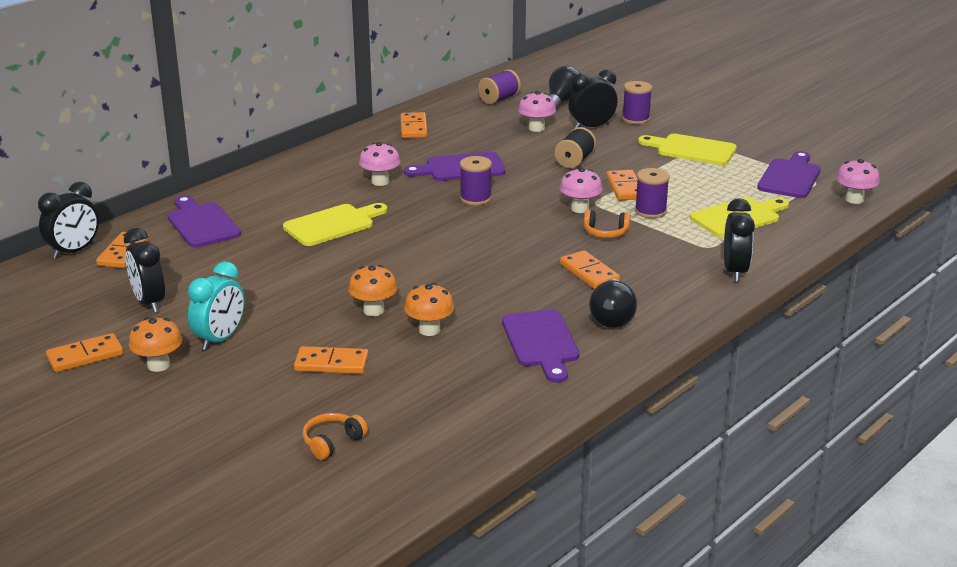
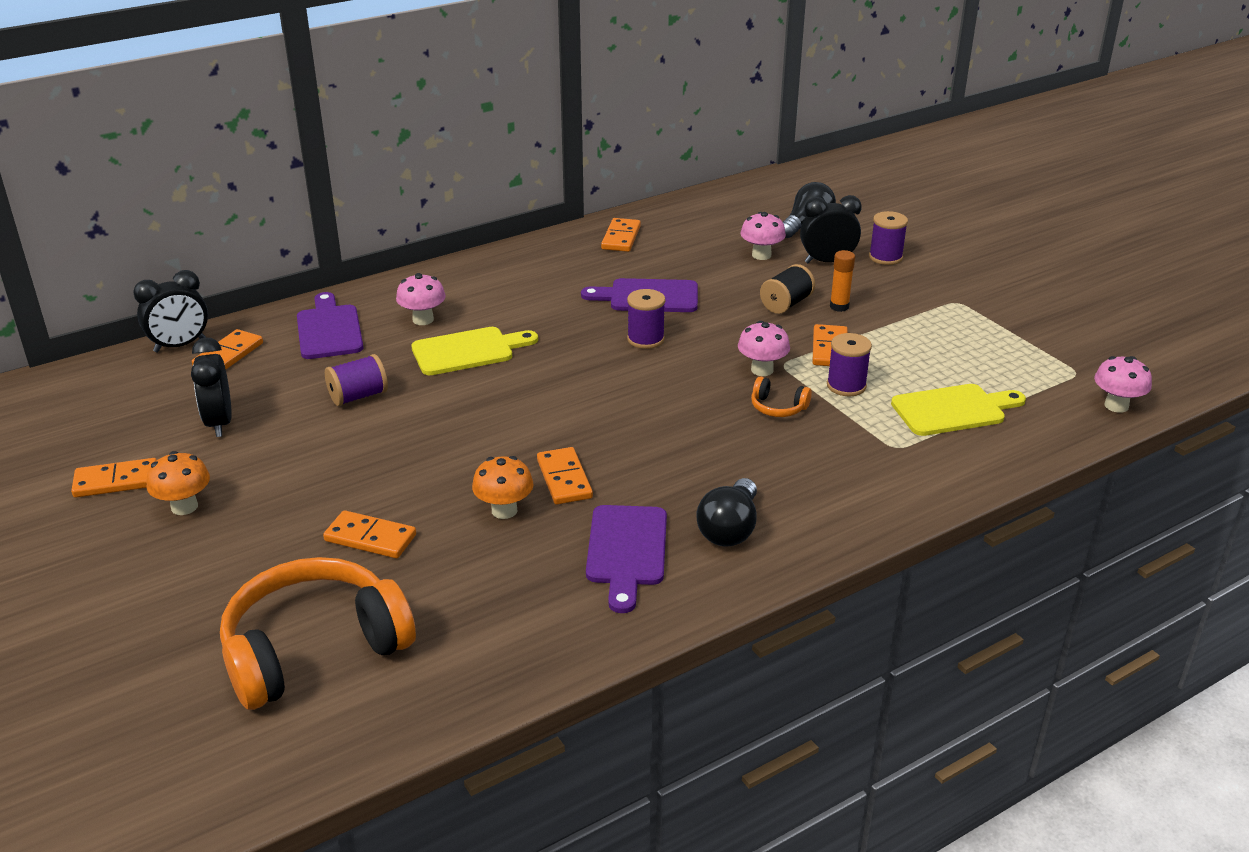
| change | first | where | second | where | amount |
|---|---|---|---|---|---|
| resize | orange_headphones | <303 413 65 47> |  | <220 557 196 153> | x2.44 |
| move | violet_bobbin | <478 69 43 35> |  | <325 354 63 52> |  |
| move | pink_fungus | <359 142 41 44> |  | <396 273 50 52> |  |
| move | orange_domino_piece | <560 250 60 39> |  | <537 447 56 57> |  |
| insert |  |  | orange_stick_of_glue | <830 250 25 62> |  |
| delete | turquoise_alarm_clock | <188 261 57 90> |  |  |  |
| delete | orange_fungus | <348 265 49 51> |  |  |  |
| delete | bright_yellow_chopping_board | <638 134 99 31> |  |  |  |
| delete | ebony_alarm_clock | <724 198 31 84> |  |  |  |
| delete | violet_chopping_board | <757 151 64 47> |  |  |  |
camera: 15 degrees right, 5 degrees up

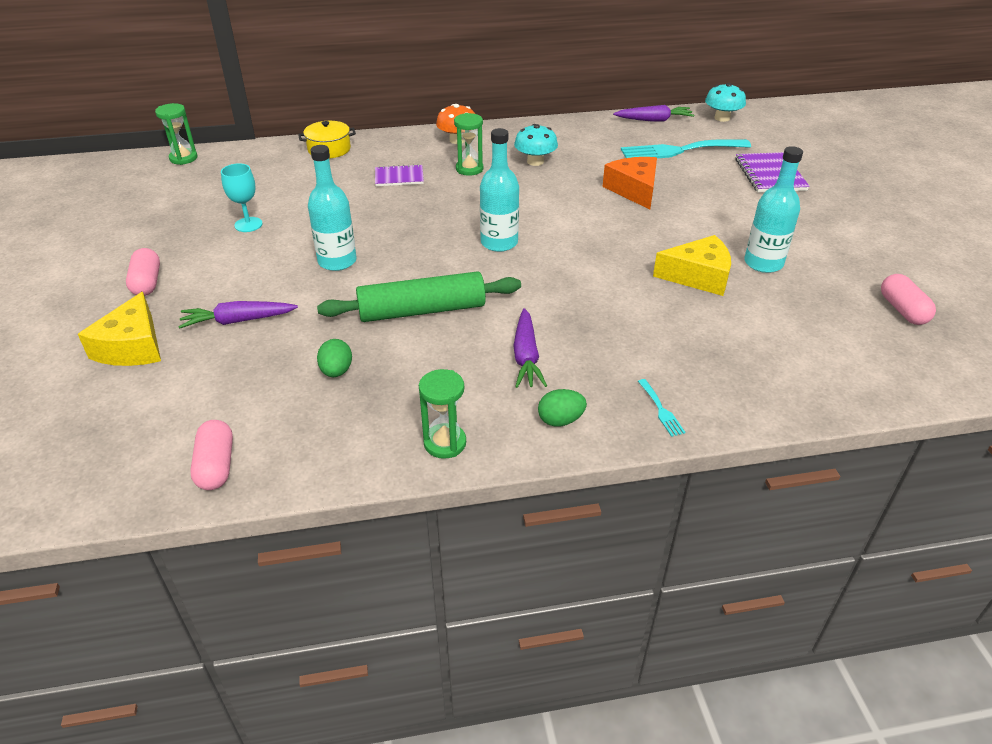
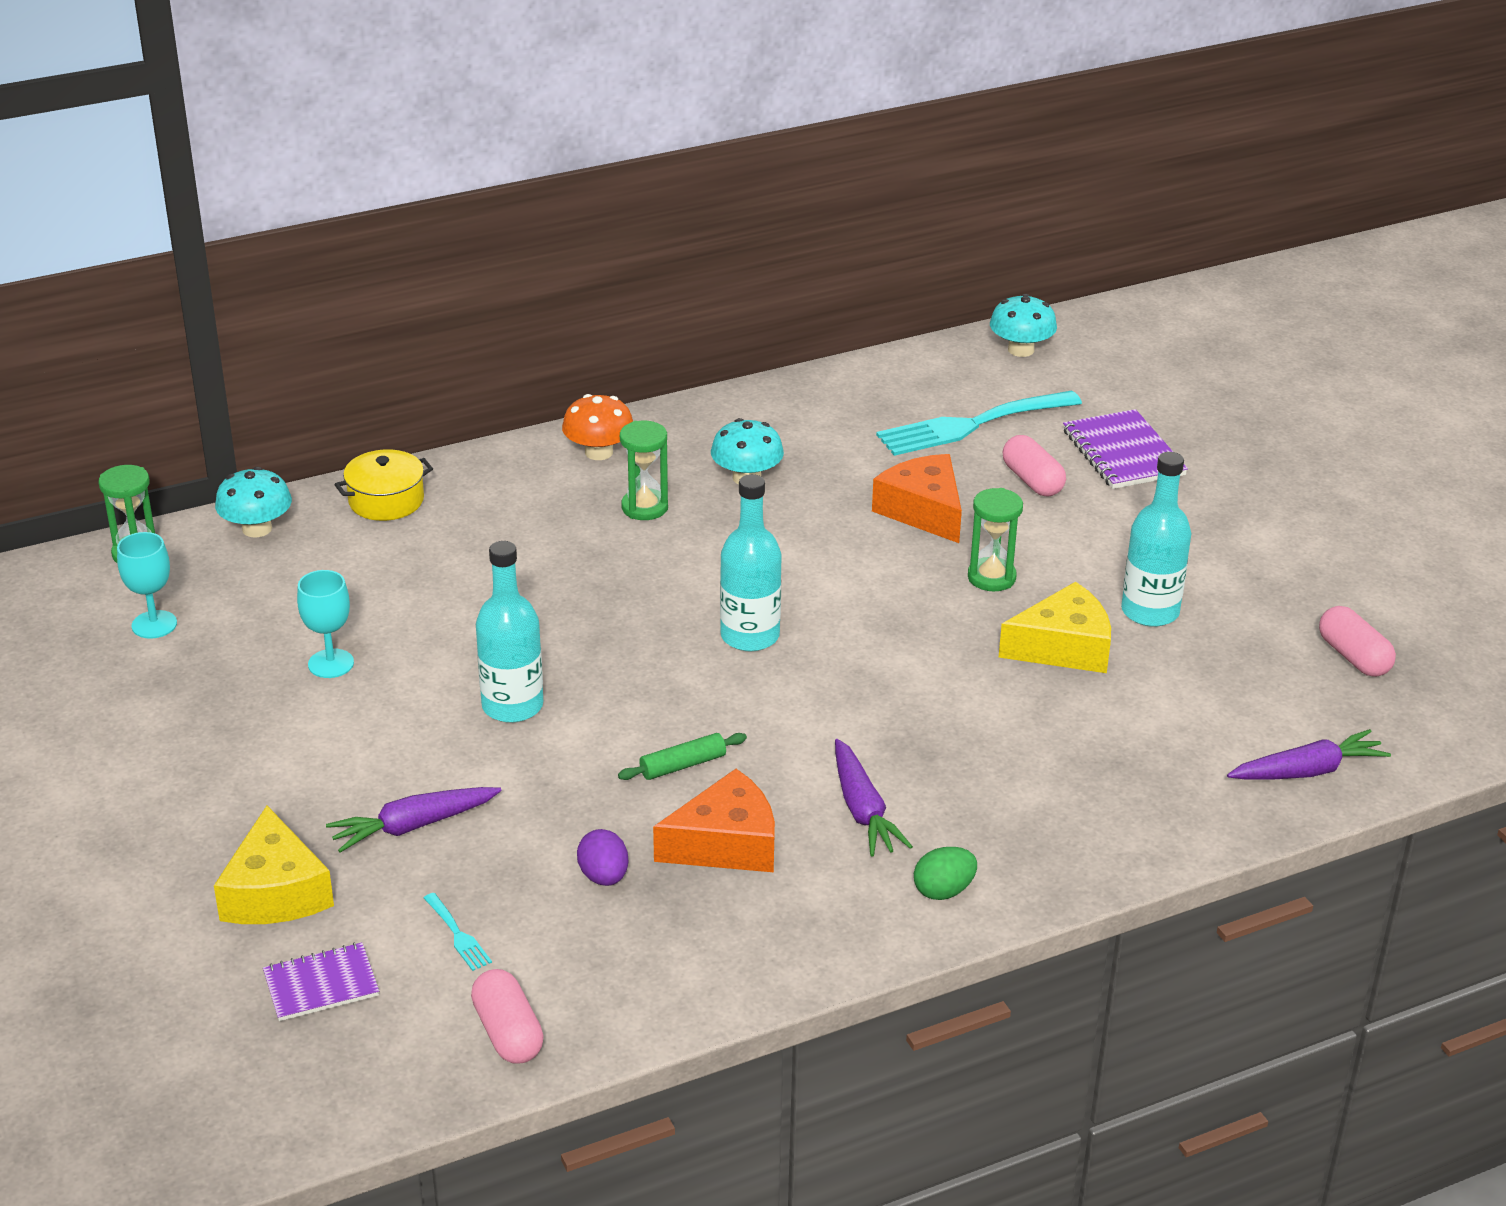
| change | first | where | second | where | amount |
|---|---|---|---|---|---|
| insert |  |  | turquoise_goblet | <117 532 60 107> |  |
| insert |  |  | turquoise_fungus | <215 467 77 71> |  |
| move | violet_notebook | <375 164 49 22> |  | <263 943 116 78> |  |
| move | turquoise_fork | <638 379 47 58> |  | <424 893 68 78> |  |
| recolor | leaf-green_egg | <317 339 35 38> | violet_egg | <577 829 51 57> |  |
| resize | leaf-green_pastry_roller | <317 271 204 51> |  | <618 733 129 47> | x0.46 |
| insert |  |  | orange_cheese_wedge | <653 769 122 103> |  |
| move | leaf-green_sand_timer | <419 369 47 90> |  | <968 488 55 103> |  |
| move | pink_pill | <126 248 34 48> |  | <1002 435 64 61> |  |
| move | violet_toy_carrot | <613 105 81 17> |  | <1227 729 164 51> |  |
camera: 15 degrees left, 5 degrees down

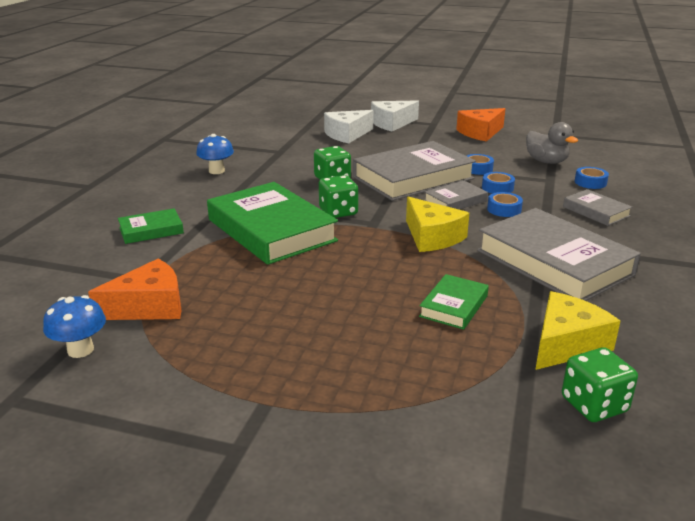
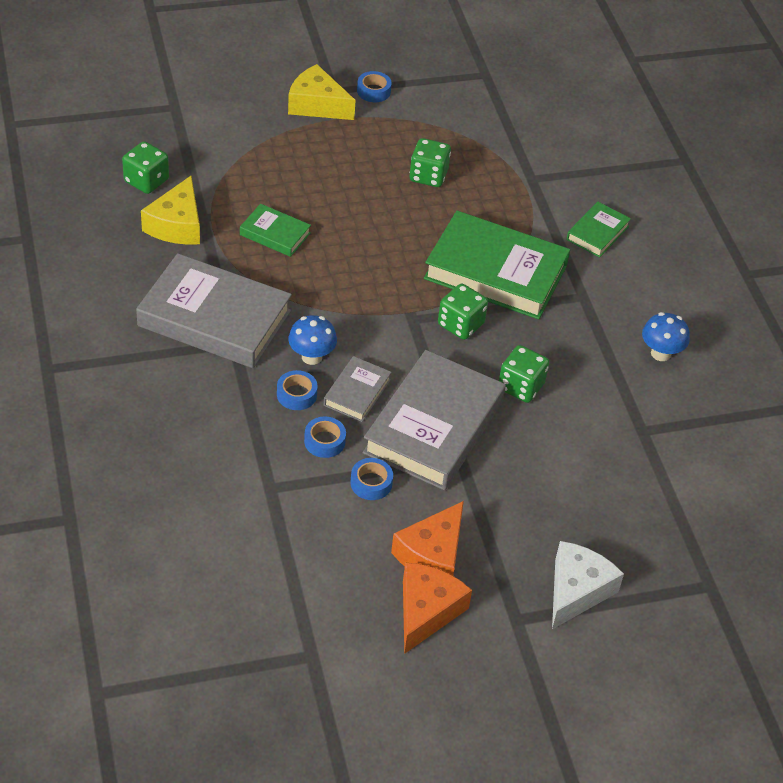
| change | first | where | second | where | amount |
|---|---|---|---|---|---|
| rotate | leaf-green_book | <419 274 70 56> |  | <240 204 71 53> | 60 degrees counterclockwise |
| move | bright_yellow_cheese_wedge | <406 196 63 56> |  | <288 64 68 56> |  |
| move | blue_fungus | <43 295 63 63> |  | <288 315 49 50> |  |
| move | blue_tape | <575 167 34 22> |  | <357 71 35 31> |  |
| move | orange_cheese_wedge | <88 259 94 61> |  | <391 501 73 75> |  |
| insert |  |  | leaf-green_game_die | <410 138 41 49> |  |
| delete | pure_white_cheese_wedge | <324 110 50 33> |  |  |  |
| delete | grey_rubber_duck | <526 122 52 42> |  |  |  |
| delete | grey_book | <563 189 69 37> |  |  |  |
camera: 145 degrees right, 20 degrees up

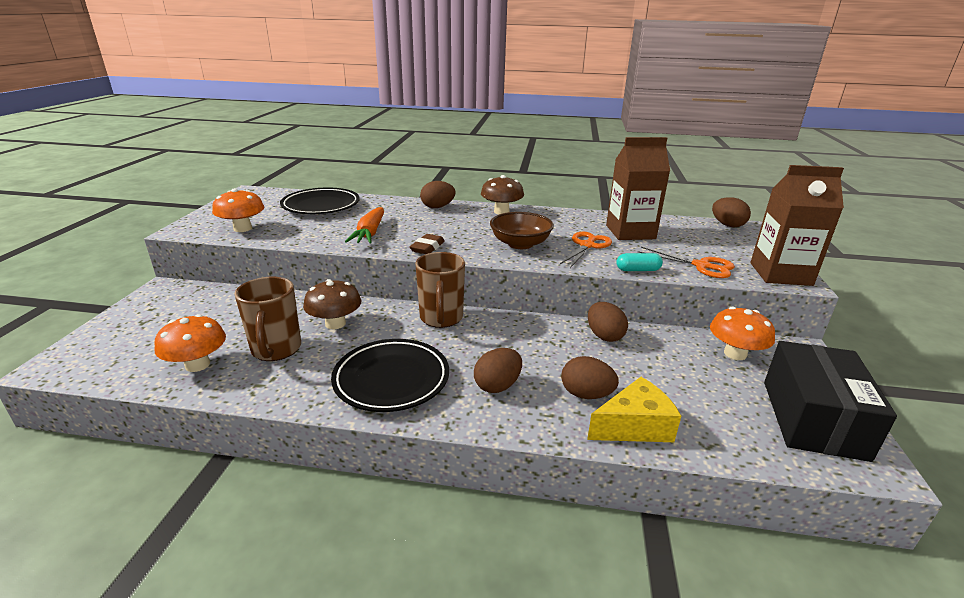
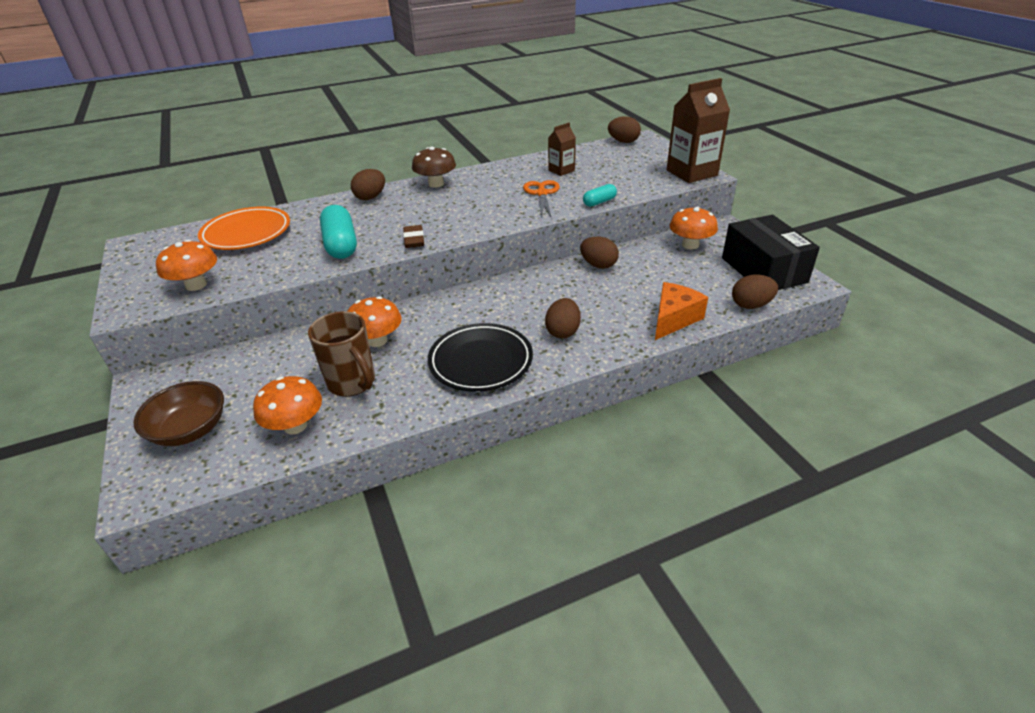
| change | first | where | second | where | amount |
|---|---|---|---|---|---|
| move | russet_deep_dish | <490 212 64 37> |  | <133 381 91 65> |  |
| recolor | ebony_flat_dish | <280 188 80 26> | orange_flat_dish | <198 207 92 43> |  |
| replace | orange_toy_carrot | <345 207 39 37> | turquoise_pill | <320 205 37 54> |  |
| recolor | russet_fungus | <303 279 59 51> | orange_fungus | <348 296 54 51> |  |
| resize | russet_milk_carton | <606 137 64 103> |  | <548 123 28 53> | x0.54 |
| recolor | bright_yellow_cheese_wedge | <587 377 94 65> | orange_cheese_wedge | <655 282 53 58> |  |
| move | russet_egg | <561 356 58 43> |  | <732 274 46 35> |  |
| delete | russet_coffee_mug | <415 252 50 76> |  |  |  |
| delete | orange_pair_of_scissors | <638 247 97 31> |  |  |  |
camera: 30 degrees left, 10 degrees up

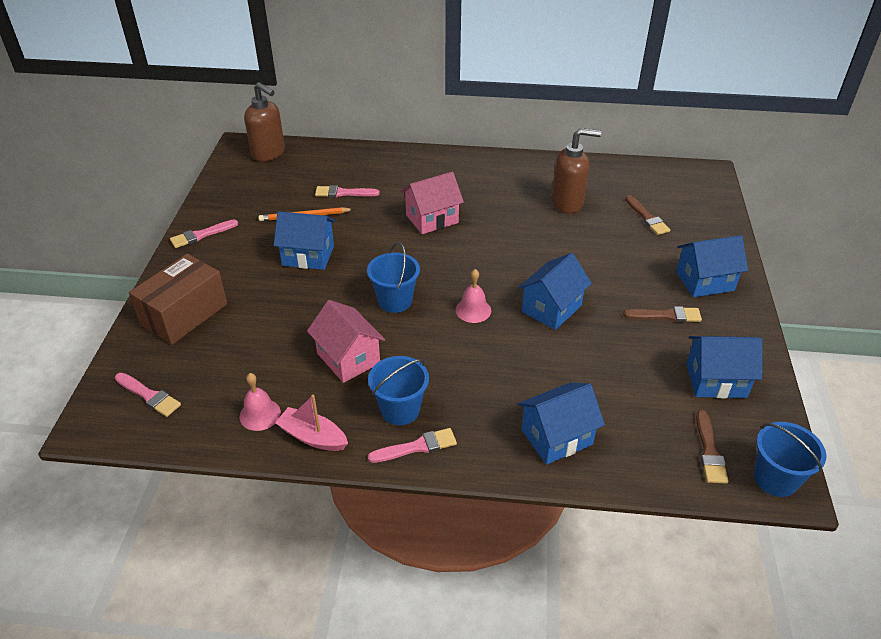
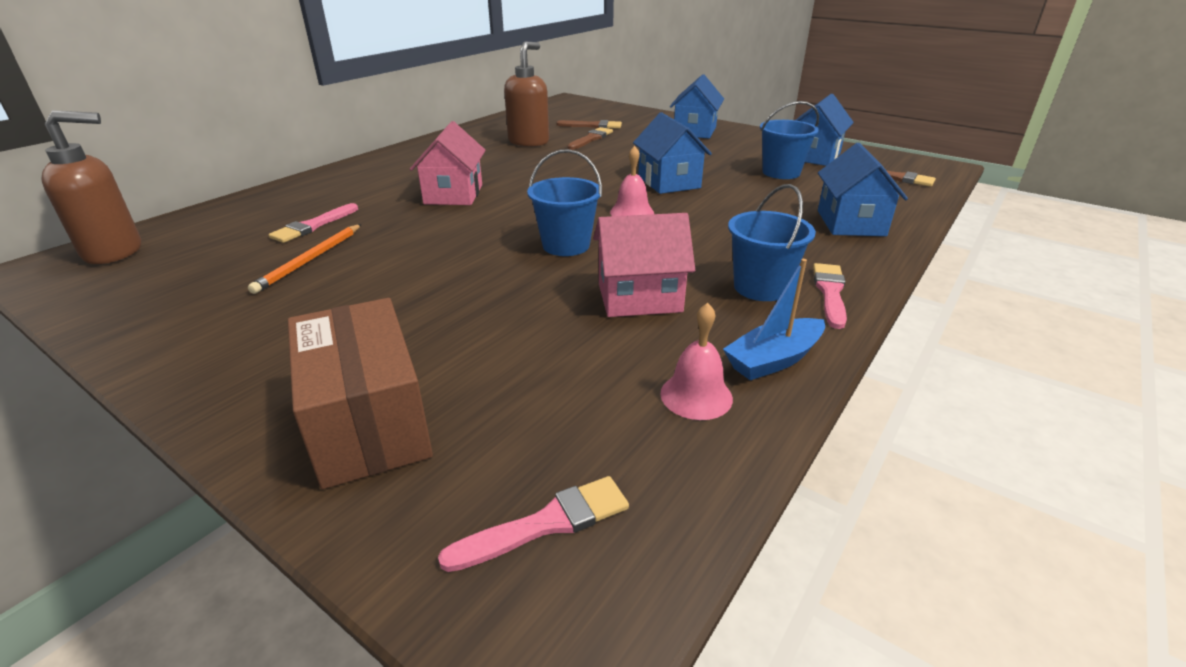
| change | first | where | second | where | amount |
|---|---|---|---|---|---|
| move | russet_paint_brush | <623 306 79 16> |  | <568 127 45 23> |  |
| recolor | pink_toy_boat | <275 395 73 56> | blue_toy_boat | <723 259 102 121> |  |
| move | blue_sand_bucket | <754 422 72 75> |  | <760 101 59 78> |  |
| delete | pink_paint_brush | <170 220 68 28> |  |  |  |
| delete | blue_toy_house | <274 211 61 59> |  |  |  |
camera: 60 degrees left, 10 degrees down

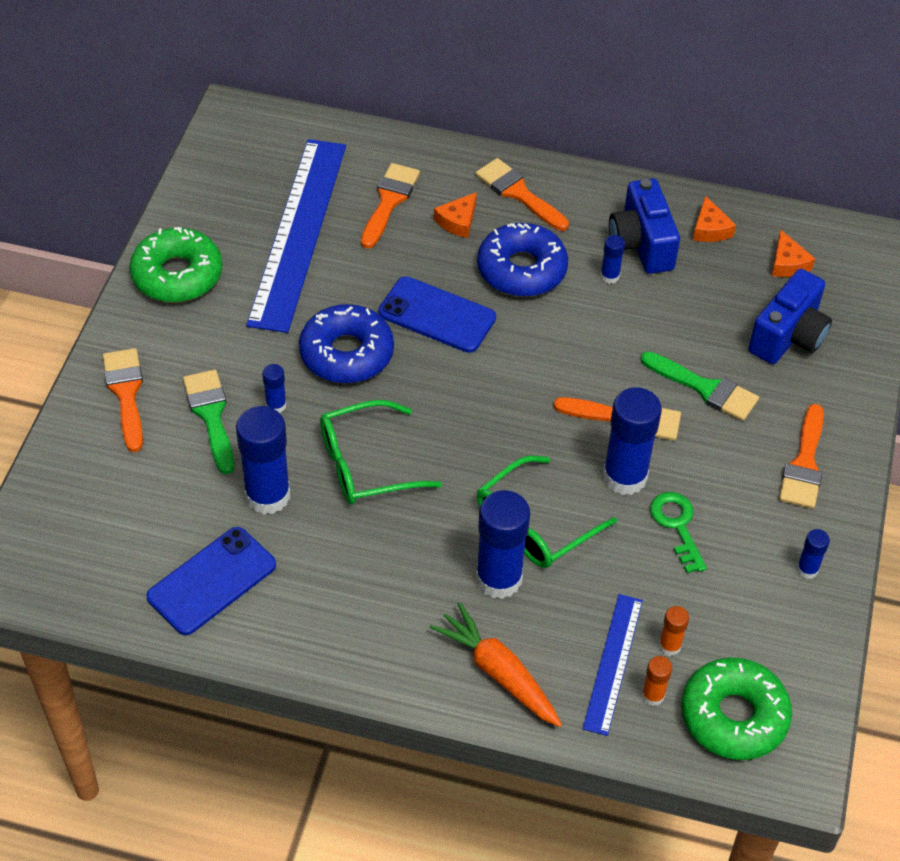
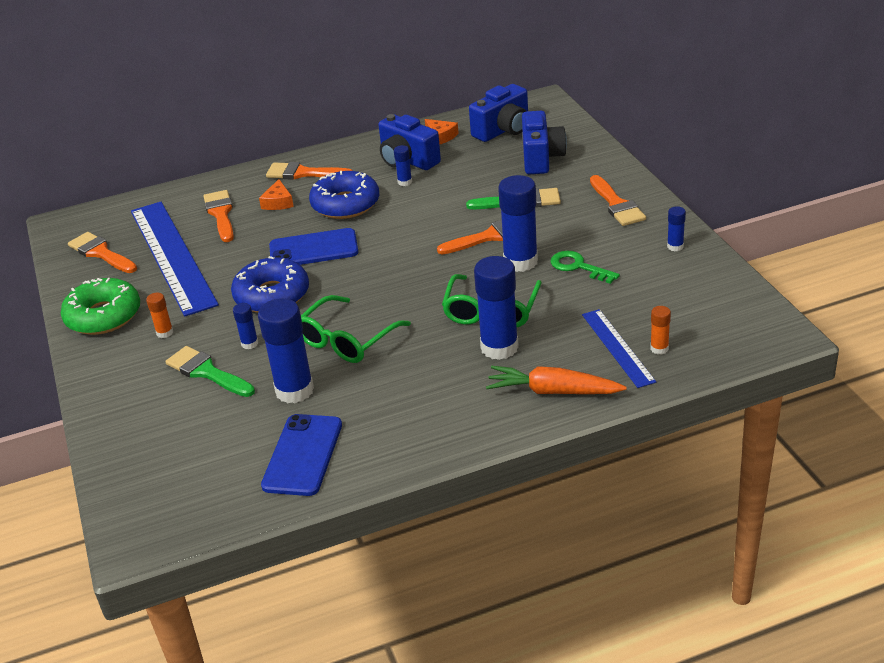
| change | first | where | second | where | amount |
|---|---|---|---|---|---|
| move | orange_paint_brush | <103 348 40 104> |  | <68 232 69 41> |  |
| move | orange_stick_of_glue | <659 606 30 50> |  | <146 293 27 45> |  |
| replace | orange_cheese_wedge | <772 230 43 47> | blue_photo_camera | <469 84 59 58> |  |
| delete | leaf-green_donut | <681 657 111 103> |  |  |  |
camera: 30 degrees left, 15 degrees down

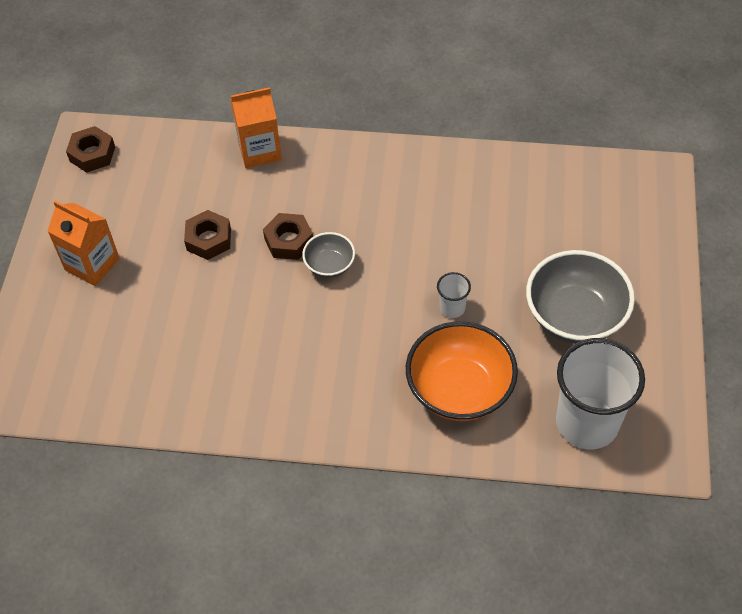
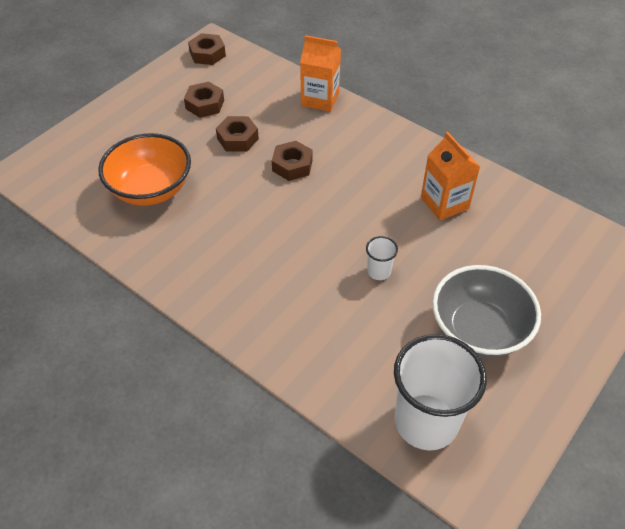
| change | first | where | second | where | amount |
|---|---|---|---|---|---|
| move | orange_deep_dish | <406 321 112 100> |  | <98 133 93 73> |  |
| insert |  |  | russet_hex_nut | <184 82 40 36> |  |
| move | orange_milk_carton | <48 201 72 85> |  | <421 132 59 89> |  |
| delete | grey_deep_dish | <302 232 53 46> |  |  |  |
camera: 30 degrees right, 5 degrees down

